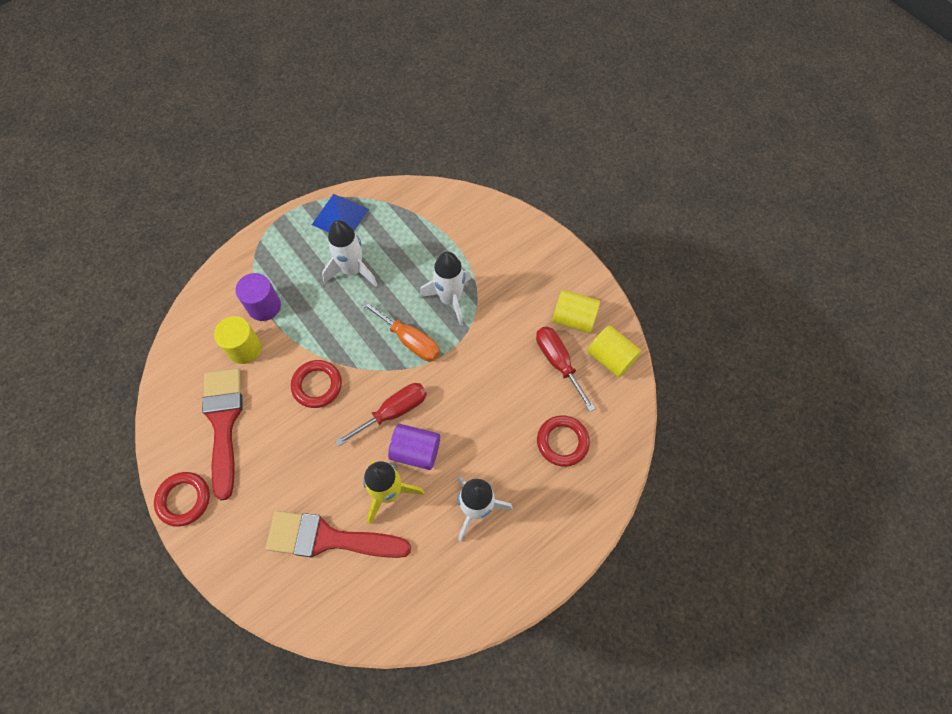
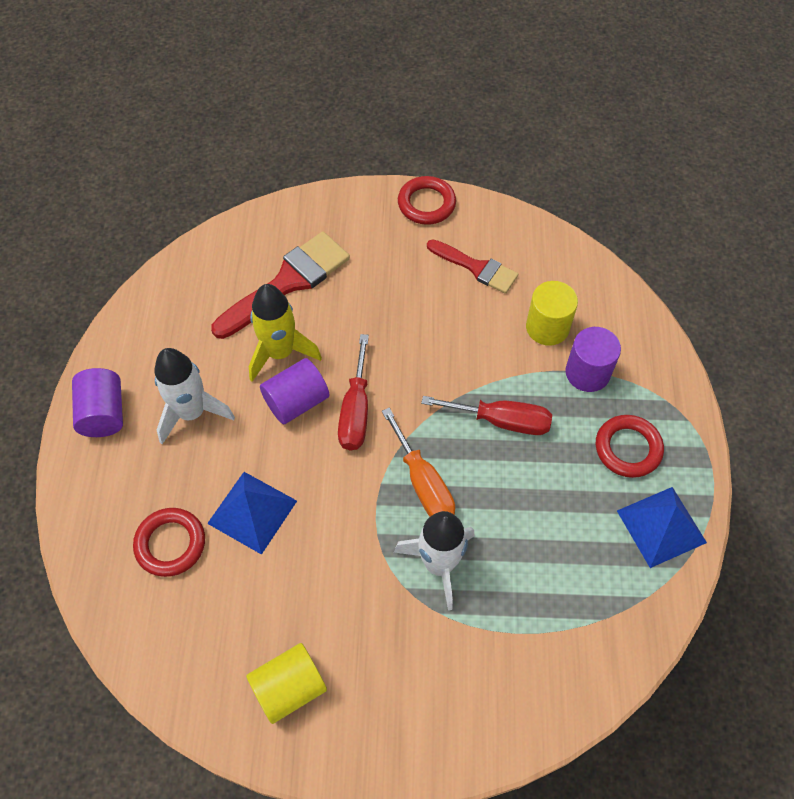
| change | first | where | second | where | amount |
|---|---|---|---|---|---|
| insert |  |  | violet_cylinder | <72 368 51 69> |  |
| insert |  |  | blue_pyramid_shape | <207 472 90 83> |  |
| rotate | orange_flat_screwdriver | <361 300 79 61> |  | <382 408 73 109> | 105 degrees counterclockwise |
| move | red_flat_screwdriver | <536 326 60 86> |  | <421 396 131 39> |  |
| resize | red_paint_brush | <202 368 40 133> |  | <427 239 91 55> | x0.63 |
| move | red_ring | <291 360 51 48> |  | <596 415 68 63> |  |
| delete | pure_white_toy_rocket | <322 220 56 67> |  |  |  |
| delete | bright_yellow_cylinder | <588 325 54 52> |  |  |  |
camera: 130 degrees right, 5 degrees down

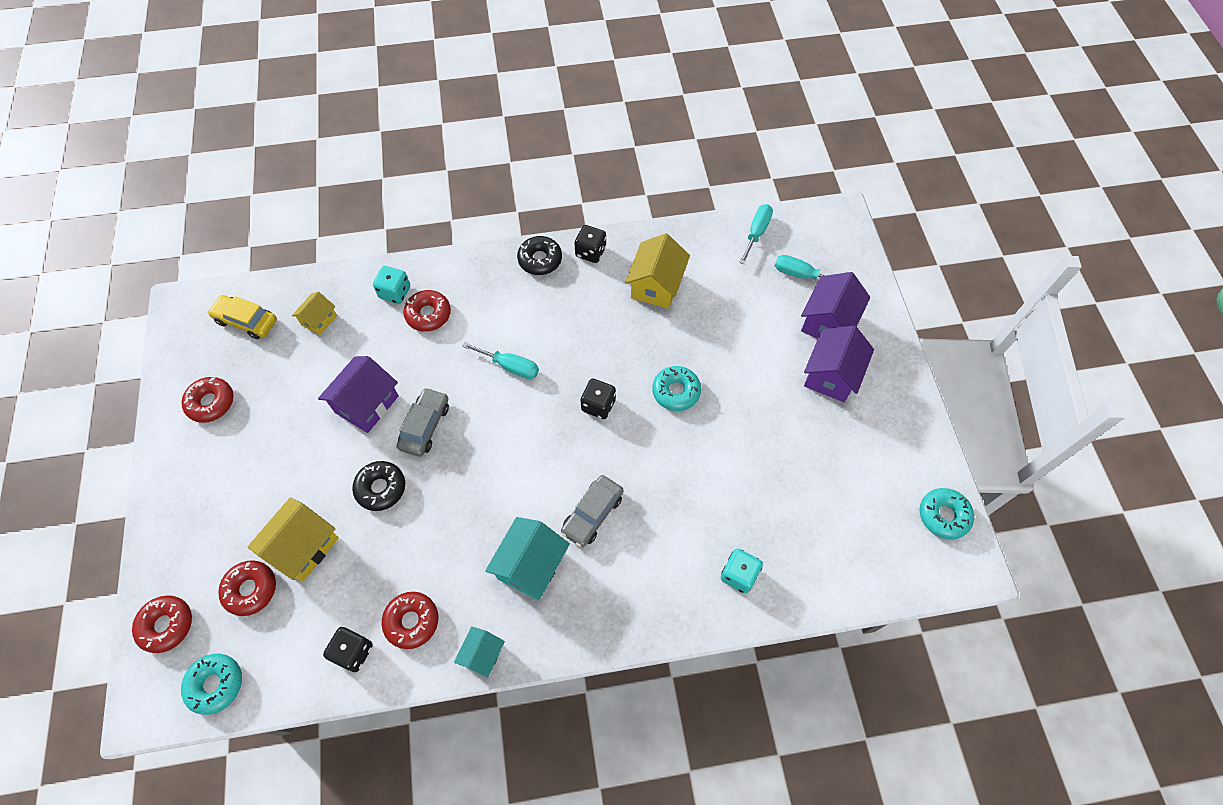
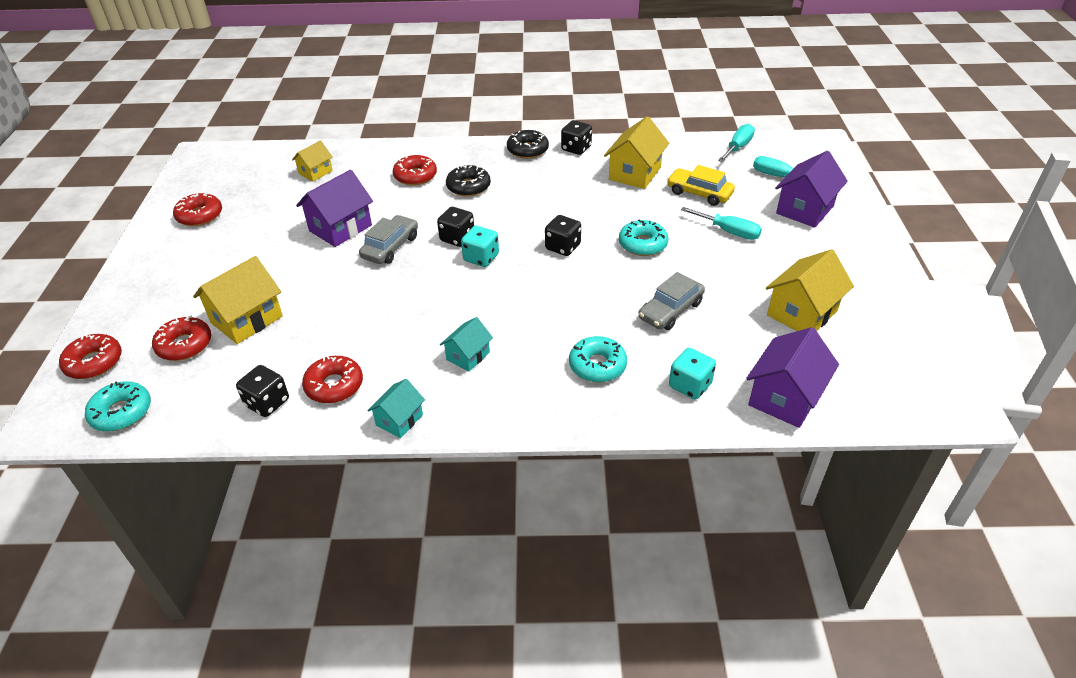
| change | first | where | second | where | amount |
|---|---|---|---|---|---|
| insert |  |  | ebony_game_die | <437 207 37 40> |  |
| resize | turquoise_toy_house | <485 517 85 83> |  | <440 317 53 55> | x0.59 |
| move | ebony_donut | <352 461 53 50> |  | <446 165 45 32> |  |
| move | turquoise_game_die | <373 266 37 38> |  | <461 226 38 41> |  |
| move | turquoise_donut | <919 488 55 52> |  | <569 336 58 46> |  |
| move | grey_toy_car | <561 475 63 72> |  | <638 272 67 58> |  |
| move | bright_yellow_toy_car | <208 295 69 44> |  | <667 165 68 41> |  |
| move | turquoise_flat_screwdriver | <462 342 77 37> |  | <681 207 81 33> |  |
| move | violet_toy_house | <804 325 70 77> |  | <746 327 93 101> |  |
| insert |  |  | bright_yellow_toy_house | <766 249 88 82> |  |
camera: 10 degrees right, 20 degrees down

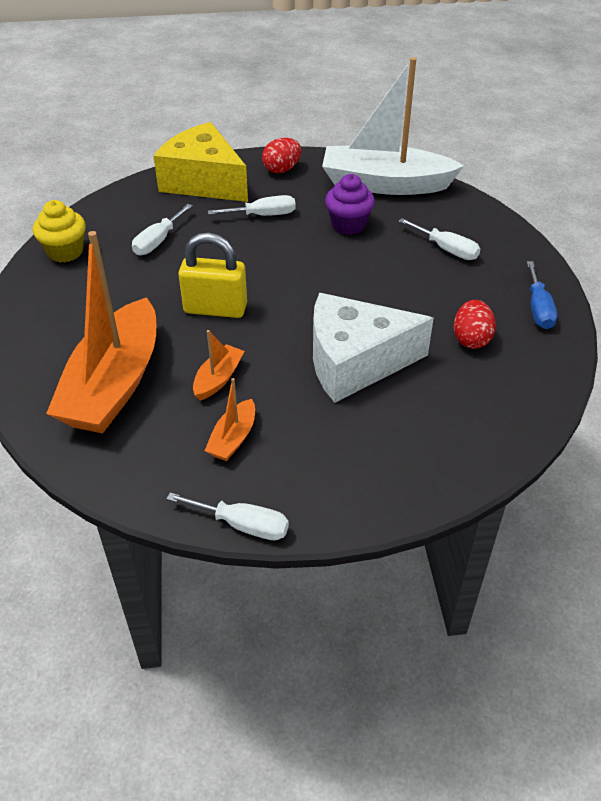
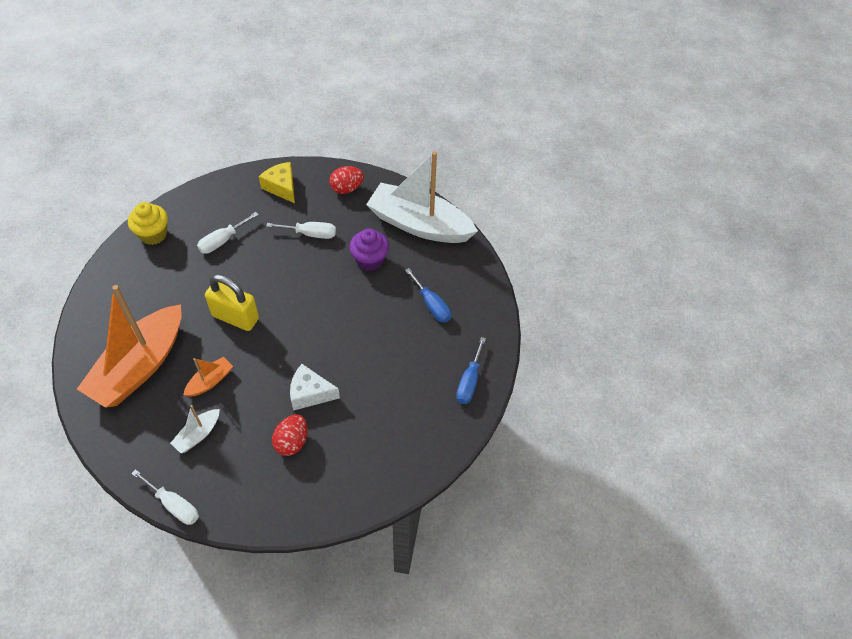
| change | first | where | second | where | amount |
|---|---|---|---|---|---|
| recolor | orange_toy_boat | <205 378 50 83> | pure_white_toy_boat | <170 405 50 48> |  |
| resize | bright_yellow_cheese_wedge | <153 122 95 80> |  | <259 162 36 41> | x0.55 |
| move | red_egg | <454 300 42 49> |  | <272 415 36 41> |  |
| resize | pure_white_cheese_wedge | <313 293 121 110> |  | <290 364 50 47> | x0.55 |
| recolor | pure_white_flat_screwdriver | <399 218 81 42> | blue_flat_screwdriver | <405 268 46 55> |  |
camera: 15 degrees right, 10 degrees up

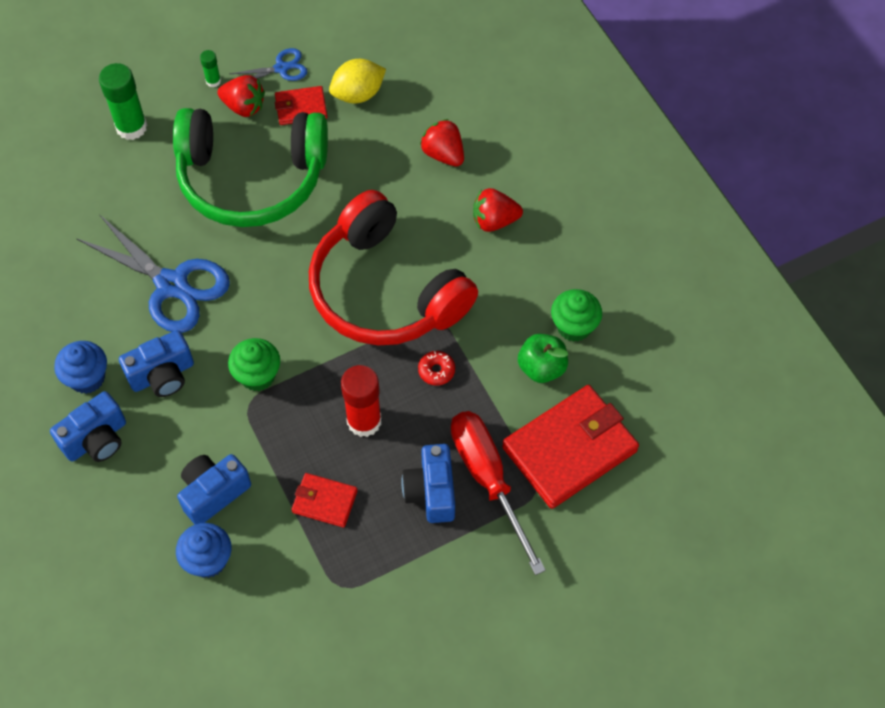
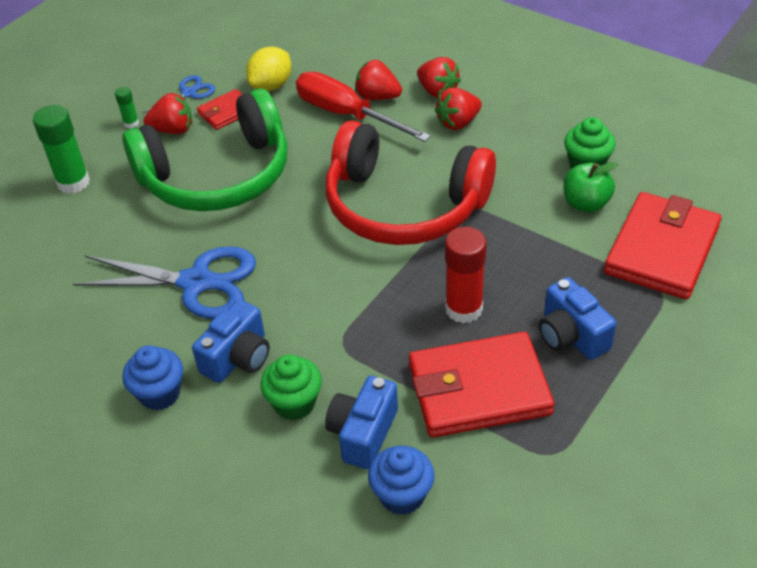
| change | first | where | second | where | amount |
|---|---|---|---|---|---|
| move | leaf-green_fairy_cake | <228 338 52 53> |  | <260 354 62 66> |  |
| move | red_flat_screwdriver | <451 411 95 164> |  | <296 72 135 70> |  |
| resize | red_billfold | <292 473 66 54> |  | <409 332 145 106> | x2.01 |
| insert |  |  | red_berry | <417 57 44 41> |  |
| delete | blue_photo_camera | <50 391 76 71> |  |  |  |
| delete | red_donut | <418 351 37 35> |  |  |  |
camera: 25 degrees left, 15 degrees down

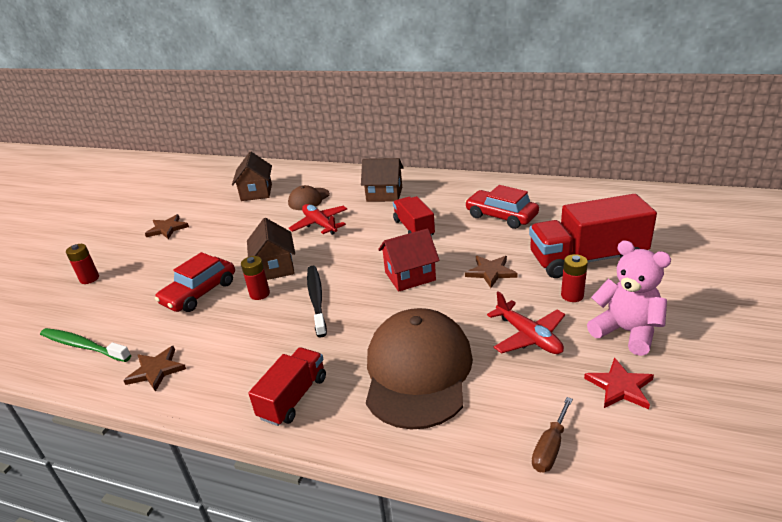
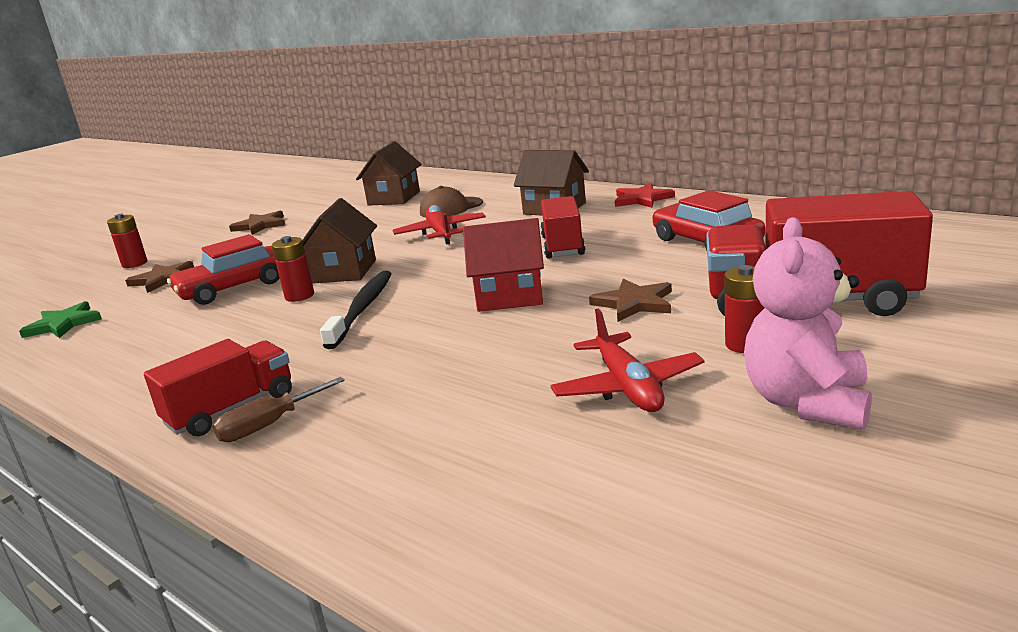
| change | first | where | second | where | amount |
|---|---|---|---|---|---|
| replace | leaf-green_tooth_brush | <40 328 91 34> | leaf-green_five-pointed_star | <19 301 83 37> |  |
| move | russet_five-pointed_star | <123 346 63 46> |  | <125 261 69 32> |  |
| move | russet_flat_screwdriver | <532 397 41 75> |  | <213 377 132 65> |  |
| move | red_five-pointed_star | <584 358 70 51> |  | <615 183 60 25> |  |
| rotate | pink_stuffed_bear | <587 240 84 116> |  | <744 217 128 213> | 135 degrees counterclockwise |
| delete | russet_baseball_cap | <366 308 107 122> |  |  |  |
camera: 20 degrees right, 10 degrees down

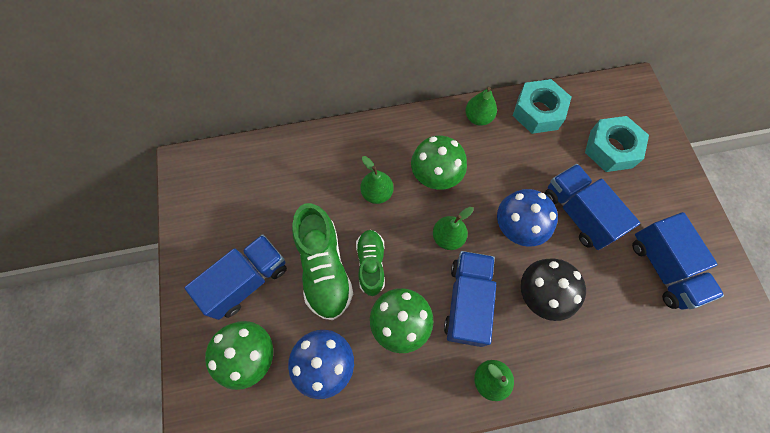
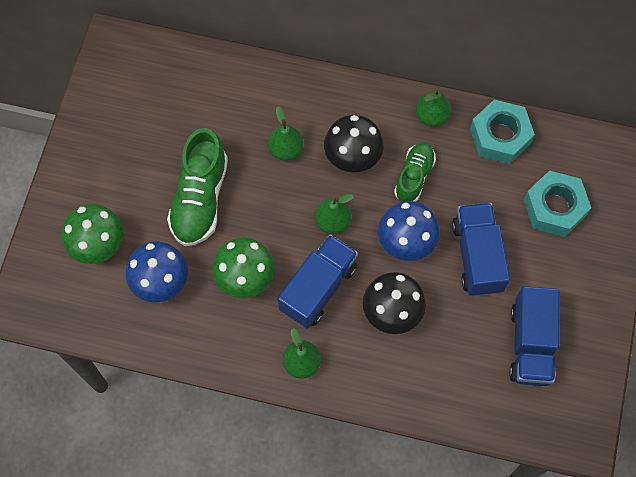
| change | first | where | second | where | amount |
|---|---|---|---|---|---|
| recolor | leaf-green_fungus | <411 136 56 54> | ebony_fungus | <324 115 60 57> |  |
| move | leaf-green_lace-up_shoe | <356 230 29 66> |  | <394 142 42 60> |  |
| delete | blue_truck | <185 234 102 86> |  |  |  |
camera: 25 degrees right, 0 degrees up

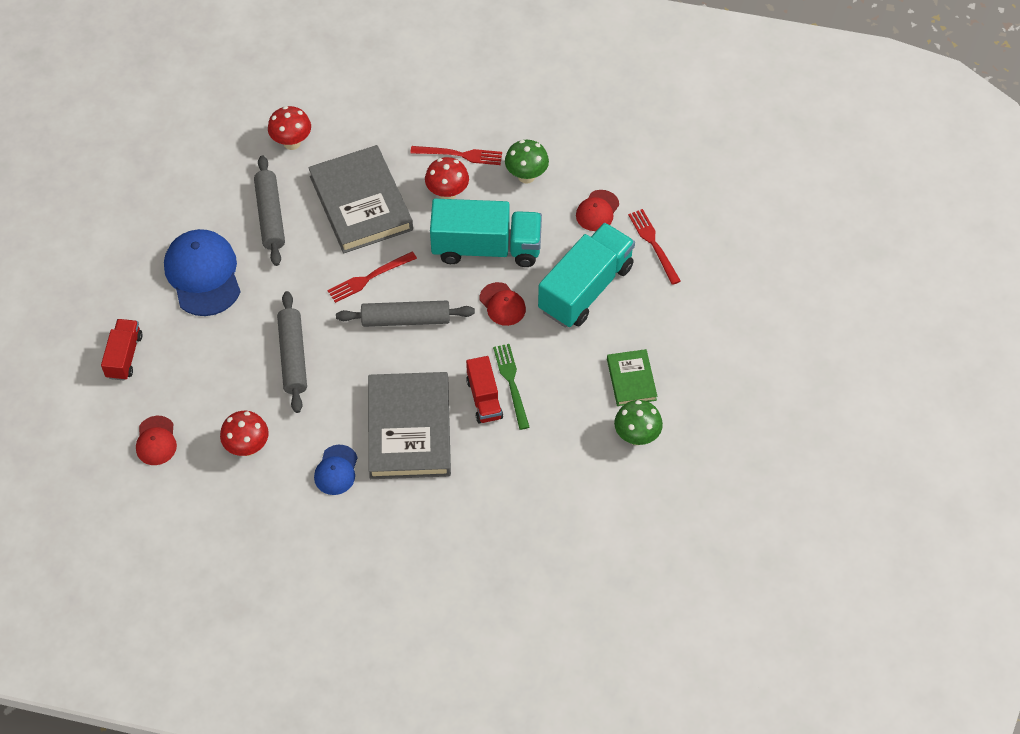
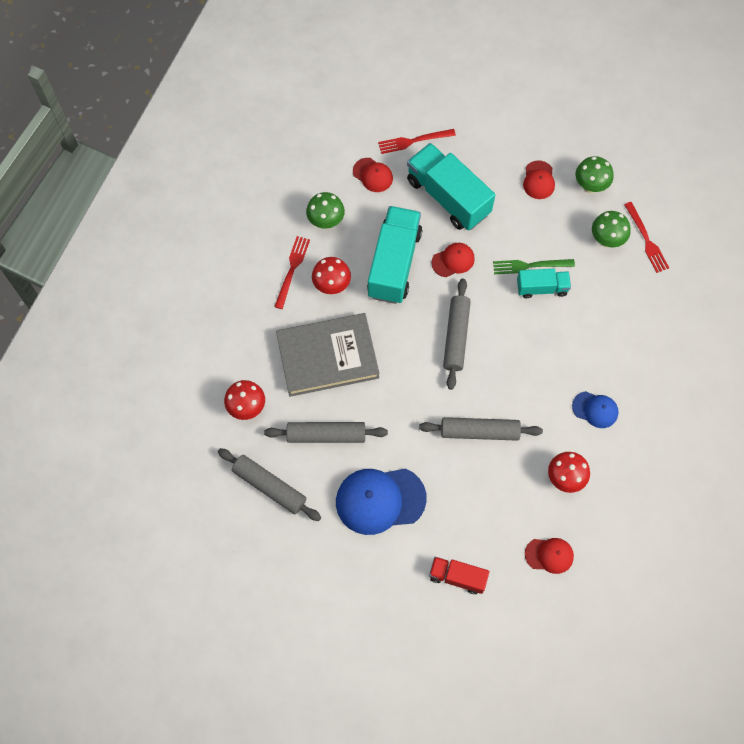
| change | first | where | second | where | amount |
|---|---|---|---|---|---|
| insert |  |  | grey_pastry_roller | <218 448 103 73> |  |
| recolor | red_truck | <466 356 37 67> | turquoise_truck | <517 269 54 29> |  |
| replace | leaf-green_book | <607 349 50 57> | red_baseball_cap | <523 161 32 38> |  |
| insert |  |  | leaf-green_fungus | <592 211 38 36> |  |
| move | red_fork | <327 251 90 52> |  | <624 202 45 71> |  |
| delete | grey_book | <368 372 83 107> |  |  |  |
camera: 80 degrees left, 10 degrees up

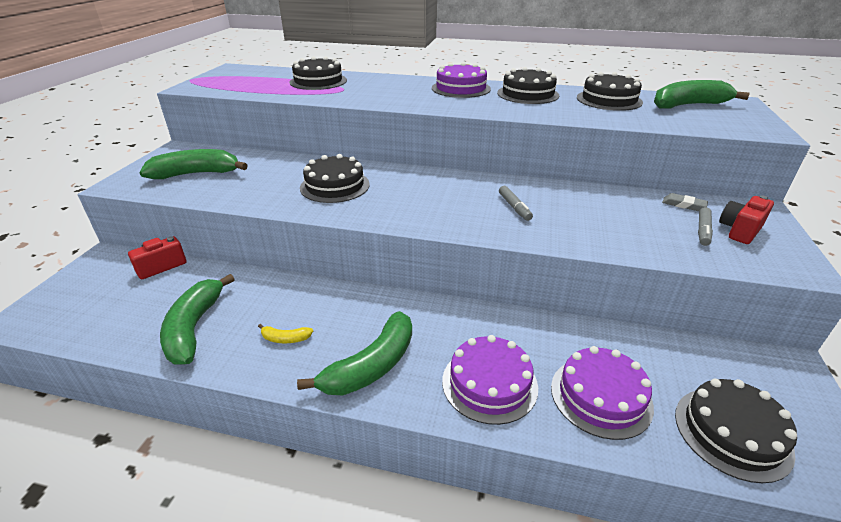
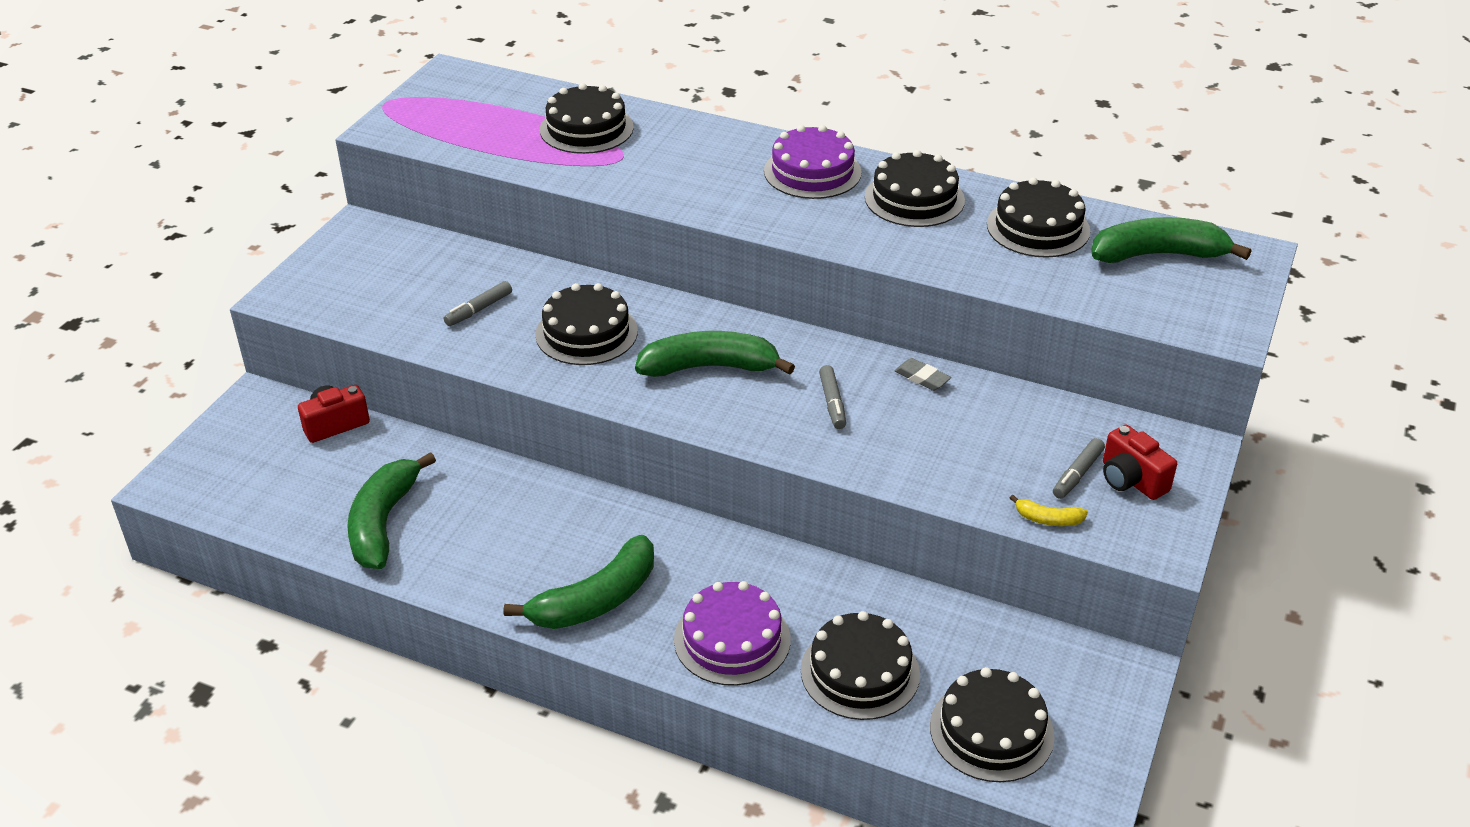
| change | first | where | second | where | amount |
|---|---|---|---|---|---|
| insert |  |  | grey_marker | <444 281 68 45> |  |
| move | leaf-green_banana | <139 149 109 30> |  | <635 331 160 46> |  |
| recolor | violet_cake | <551 346 103 94> | ebony_cake | <801 611 119 109> |  |
| move | grey_pencil_eraser | <662 193 46 18> |  | <895 358 56 33> |  |
| move | bright_yellow_banana | <258 324 55 19> |  | <1010 495 78 31> |  |
| rotate | red_photo_camera | <719 195 55 49> |  | <1103 425 74 75> | 90 degrees counterclockwise |
camera: 10 degrees right, 5 degrees up

